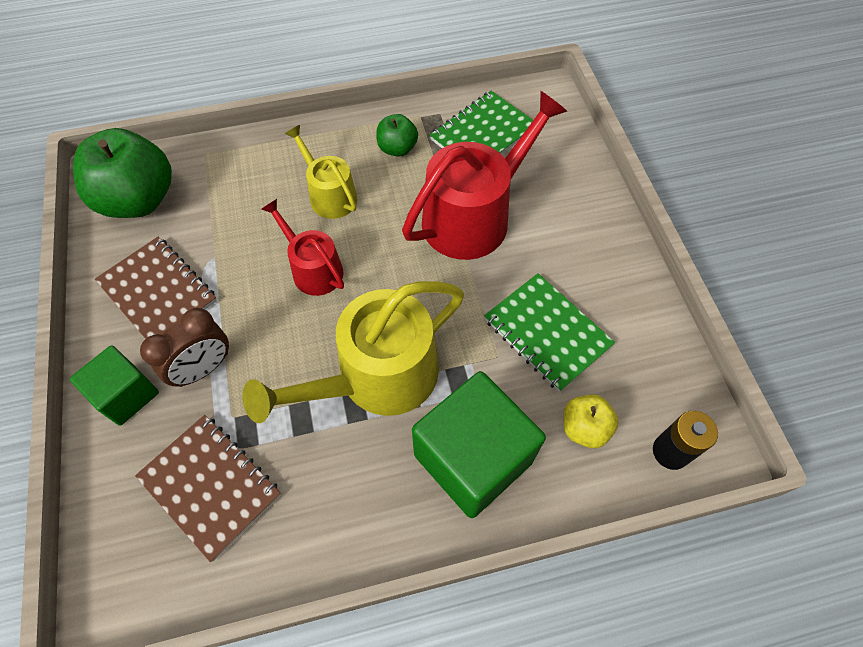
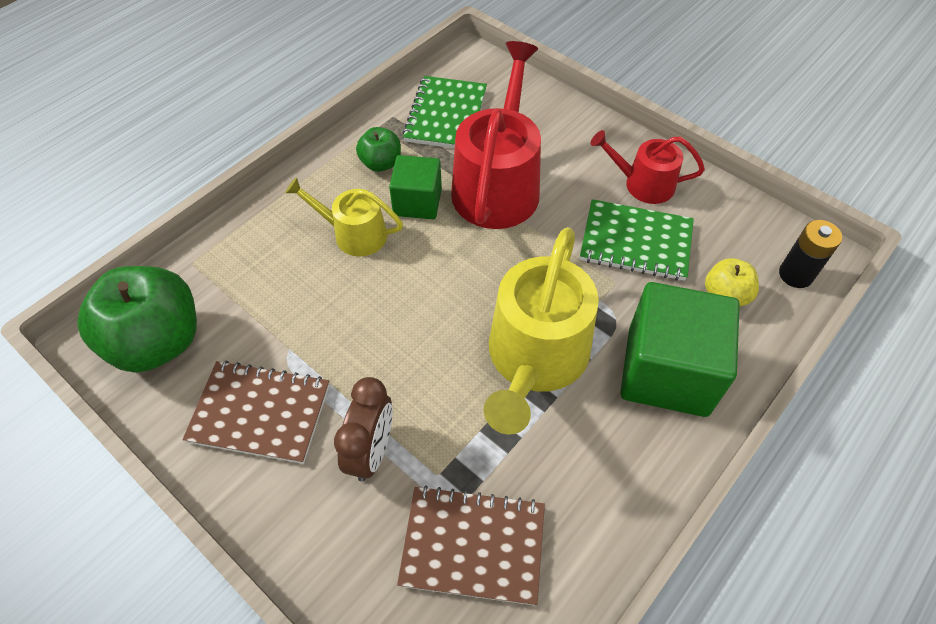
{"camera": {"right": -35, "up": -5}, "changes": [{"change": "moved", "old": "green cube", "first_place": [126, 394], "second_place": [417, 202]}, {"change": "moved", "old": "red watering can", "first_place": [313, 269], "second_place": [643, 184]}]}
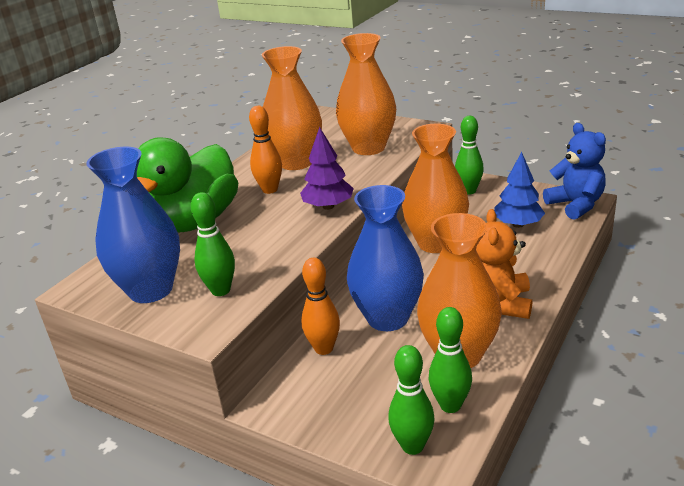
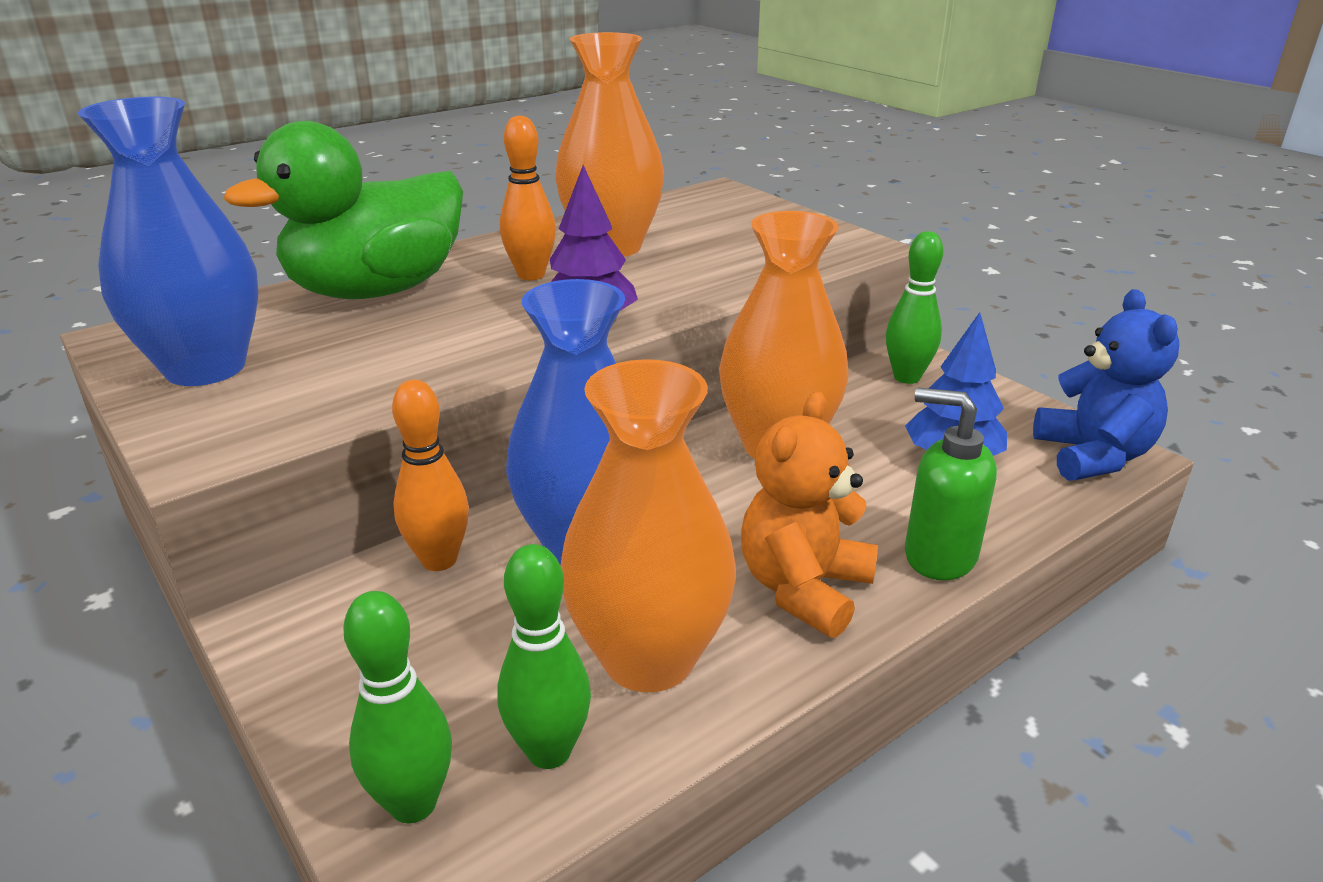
{"camera": {"right": 20, "up": 0}, "changes": [{"change": "removed", "old": "green bowling pin", "first_place": [221, 290]}, {"change": "removed", "old": "orange vase", "first_place": [368, 148]}, {"change": "added", "new": "green soap dispenser", "second_place": [939, 556]}]}
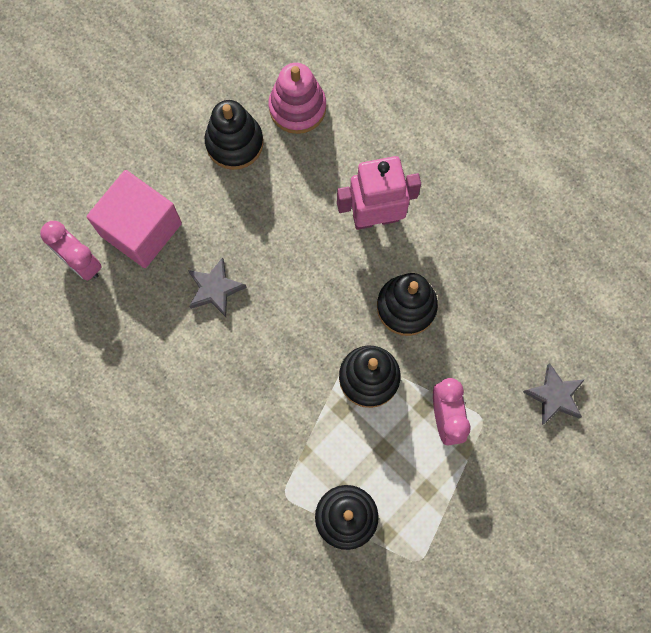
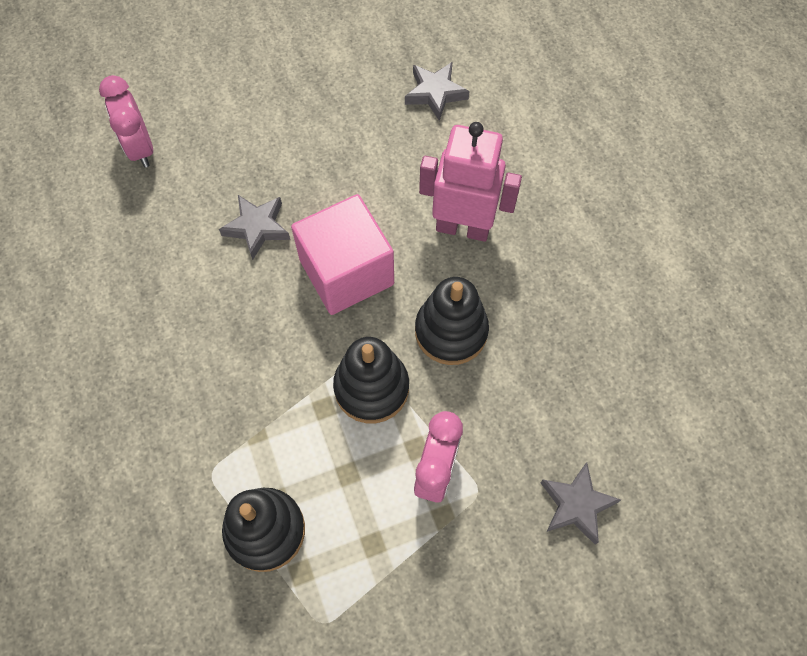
{"camera": {"right": 25, "up": -10}, "changes": [{"change": "moved", "old": "pink cube", "first_place": [141, 229], "second_place": [346, 272]}, {"change": "removed", "old": "black stacking toy", "first_place": [234, 143]}, {"change": "replaced", "old": "pink stacking toy", "new": "grey star", "first_place": [297, 107], "second_place": [435, 93]}]}
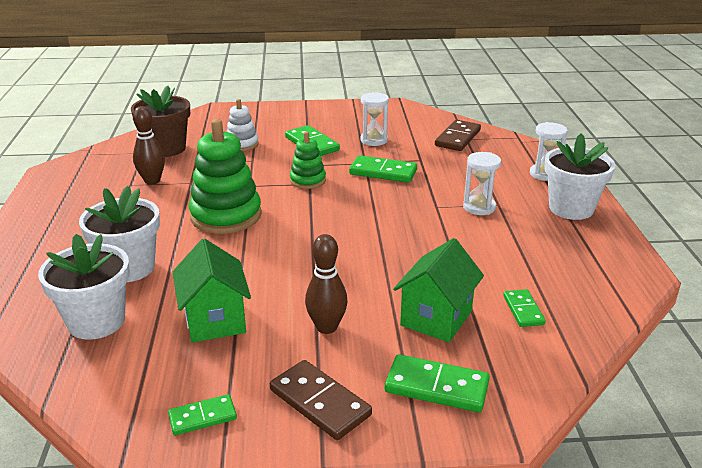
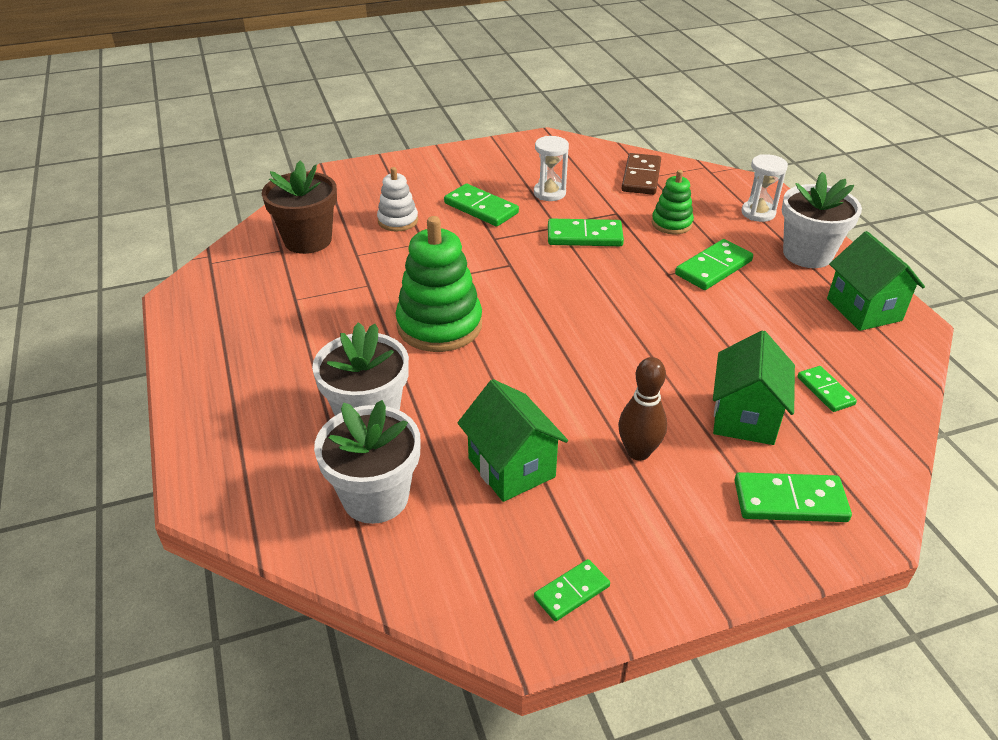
{"camera": {"right": -15, "up": 10}, "changes": [{"change": "removed", "old": "brown bowling pin", "first_place": [152, 181]}, {"change": "removed", "old": "brown domino", "first_place": [319, 402]}, {"change": "moved", "old": "green stacking toy", "first_place": [308, 180], "second_place": [671, 223]}, {"change": "replaced", "old": "white hourglass", "new": "green domino", "first_place": [479, 207], "second_place": [713, 268]}, {"change": "added", "new": "green house", "second_place": [864, 310]}]}
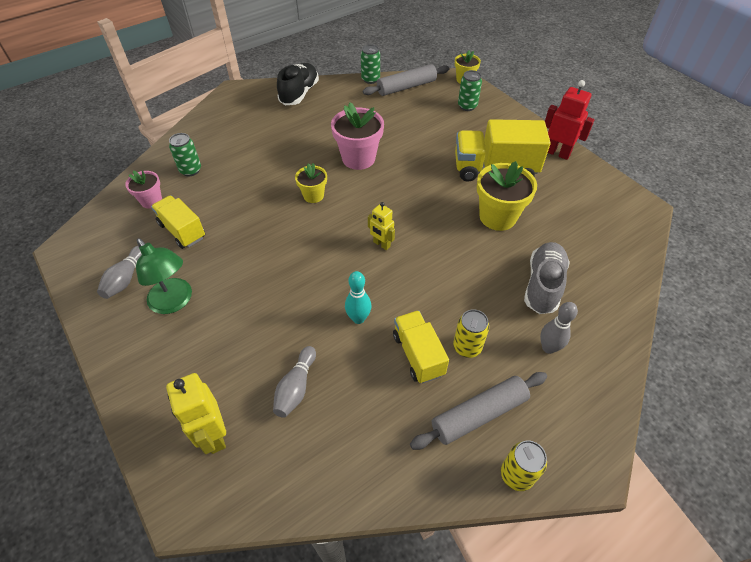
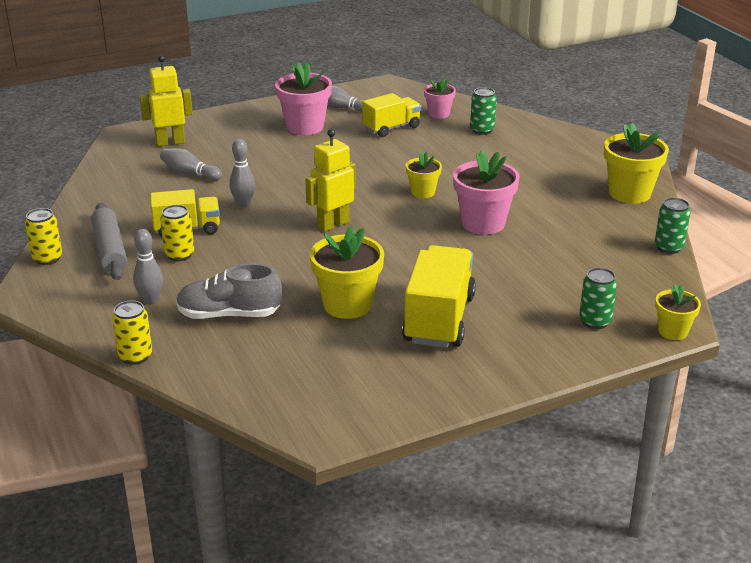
{"camera": {"right": 100, "up": -20}, "changes": [{"change": "replaced", "old": "green lamp", "new": "pink flower pot", "first_place": [175, 302], "second_place": [305, 127]}, {"change": "replaced", "old": "black shoe", "new": "yellow flower pot", "first_place": [299, 93], "second_place": [629, 193]}, {"change": "recoloured", "old": "turquoise bowling pin", "new": "grey bowling pin", "first_place": [358, 318], "second_place": [243, 204]}, {"change": "removed", "old": "grey rolling pin", "first_place": [406, 87]}, {"change": "resized", "old": "yellow robot", "first_place": [381, 244], "second_place": [333, 224], "factor": 1.6}, {"change": "turned", "old": "grey shoe", "first_place": [543, 285], "second_place": [229, 315], "degrees": 150}, {"change": "removed", "old": "red robot", "first_place": [557, 153]}, {"change": "added", "new": "yellow can", "second_place": [135, 356]}]}
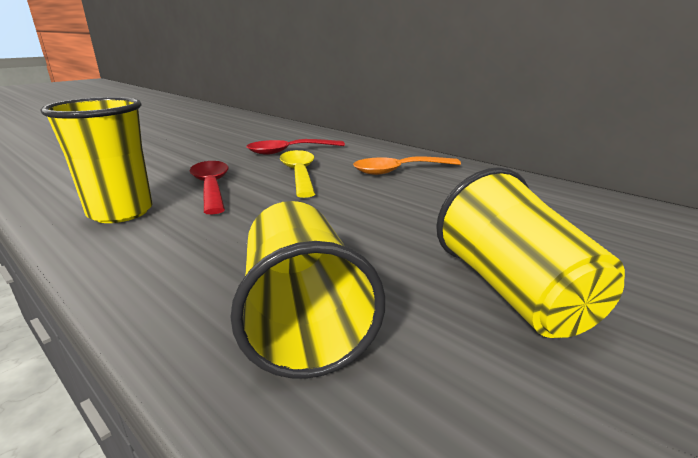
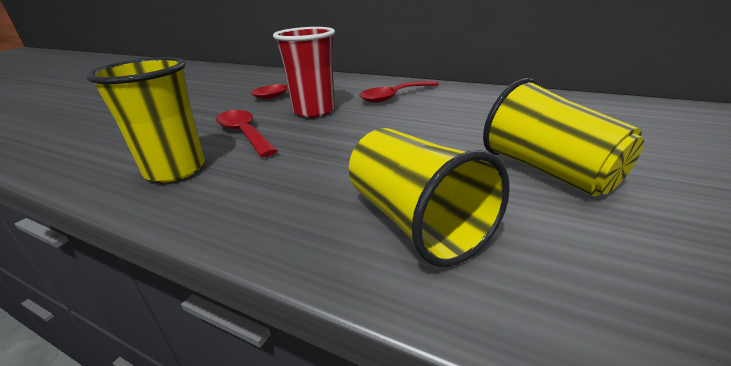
{"camera": {"right": -15, "up": 5}, "changes": [{"change": "replaced", "old": "yellow spoon", "new": "red cup", "first_place": [299, 174], "second_place": [314, 111]}, {"change": "recoloured", "old": "orange spoon", "new": "red spoon", "first_place": [399, 171], "second_place": [394, 96]}]}
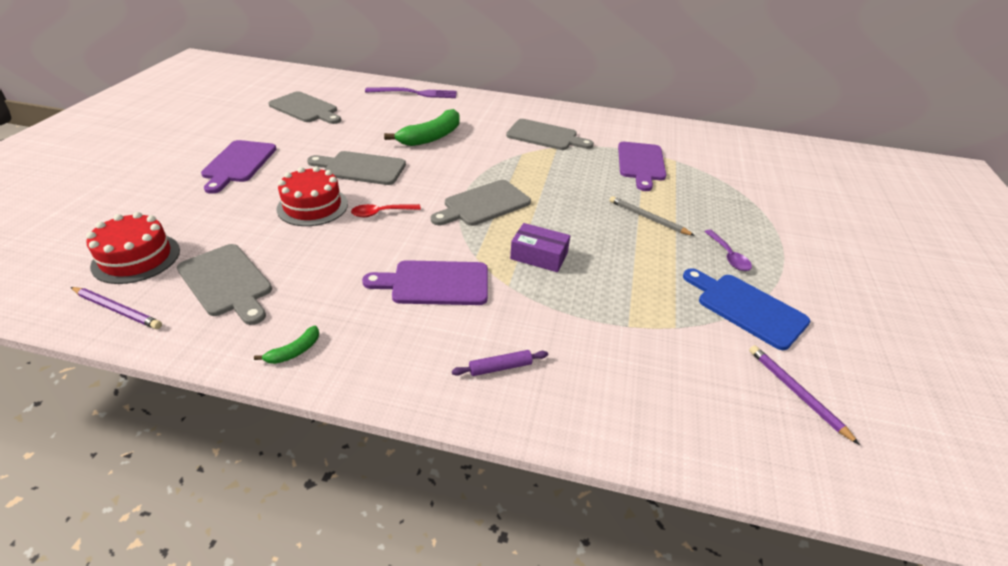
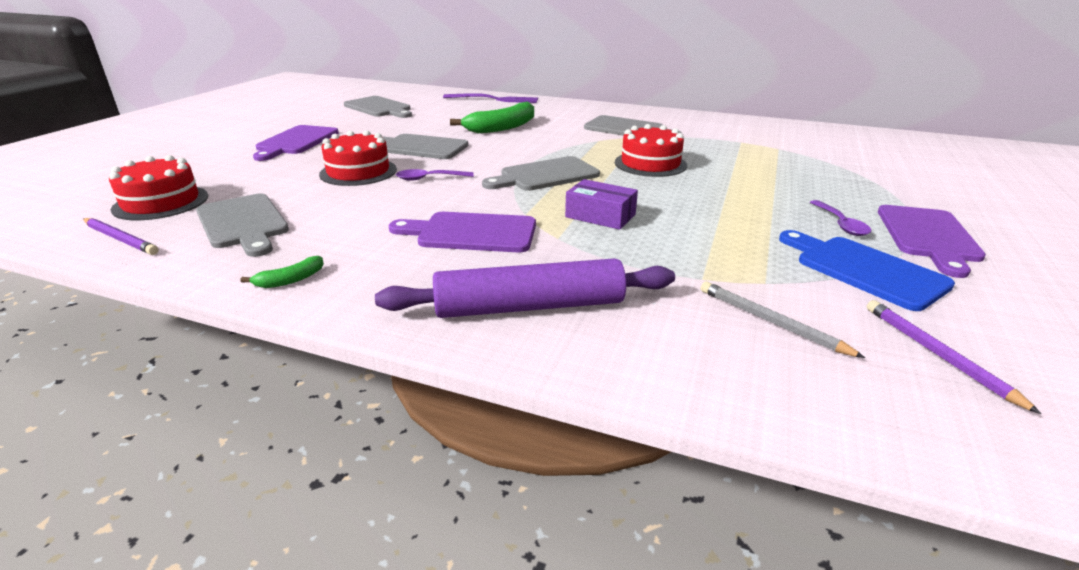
{"camera": {"right": 10, "up": -10}, "changes": [{"change": "recoloured", "old": "red spoon", "new": "purple spoon", "first_place": [381, 213], "second_place": [429, 178]}, {"change": "resized", "old": "purple rolling pin", "first_place": [500, 367], "second_place": [529, 307], "factor": 2.36}, {"change": "moved", "old": "grey pencil", "first_place": [648, 218], "second_place": [771, 322]}, {"change": "moved", "old": "purple cutting board", "first_place": [641, 163], "second_place": [928, 236]}, {"change": "added", "new": "red cake", "second_place": [650, 164]}]}
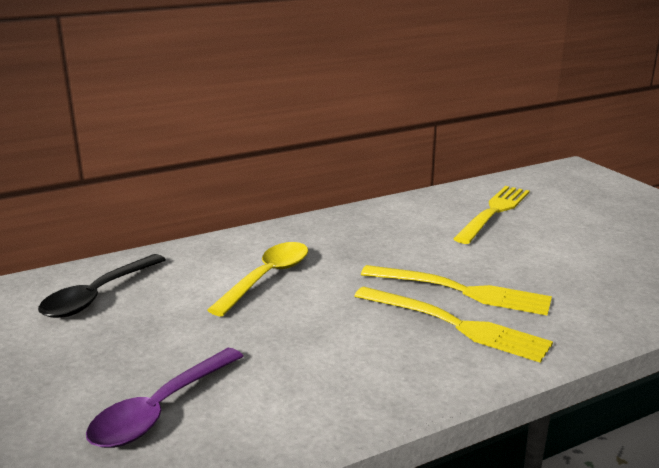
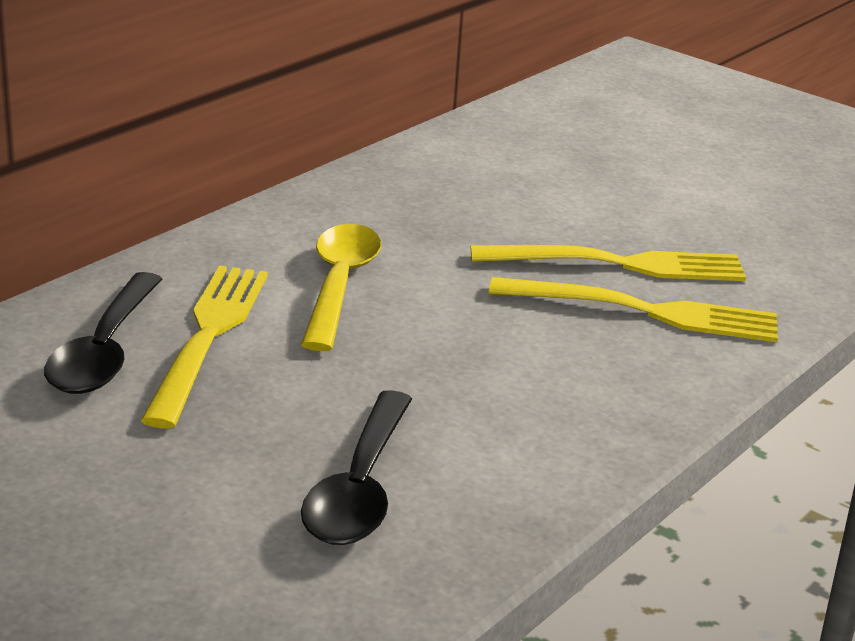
{"camera": {"right": -25, "up": 5}, "changes": [{"change": "recoloured", "old": "purple spoon", "new": "black spoon", "first_place": [160, 410], "second_place": [360, 488]}, {"change": "moved", "old": "yellow fork", "first_place": [494, 212], "second_place": [208, 336]}]}
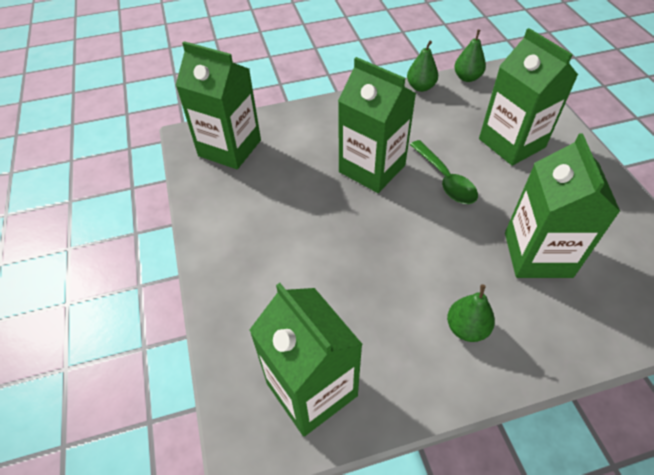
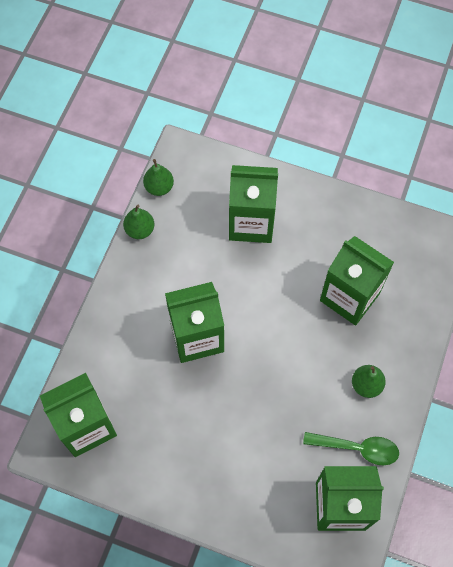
{"camera": {"right": -55, "up": 15}, "changes": [{"change": "moved", "old": "green spoon", "first_place": [445, 180], "second_place": [357, 448]}]}
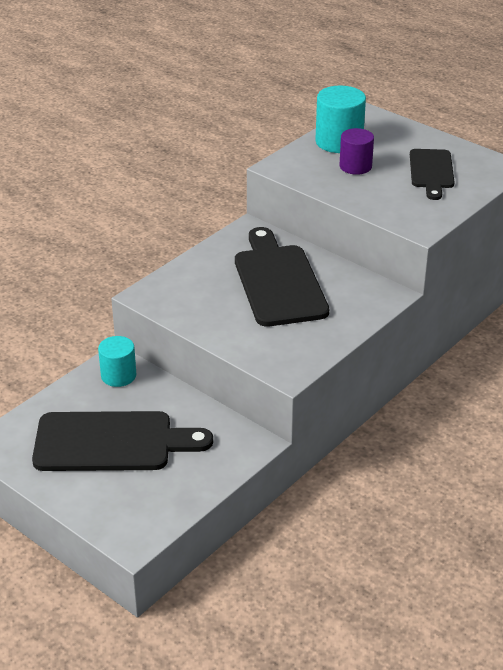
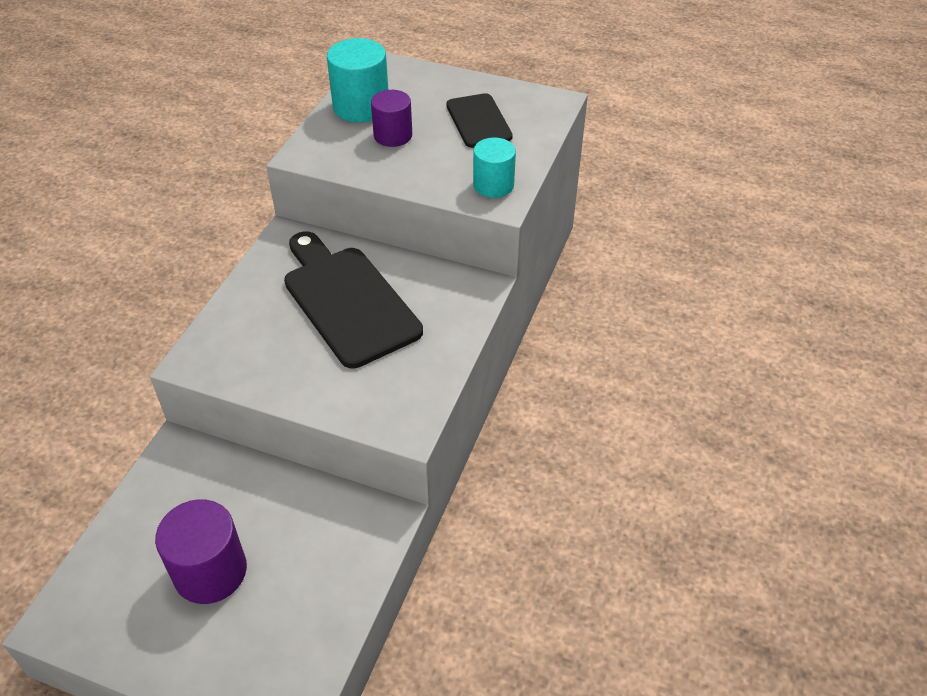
{"camera": {"right": -20, "up": 10}, "changes": [{"change": "replaced", "old": "black cutting board", "new": "purple cylinder", "first_place": [111, 442], "second_place": [210, 571]}, {"change": "moved", "old": "turquoise cylinder", "first_place": [118, 375], "second_place": [493, 185]}]}
